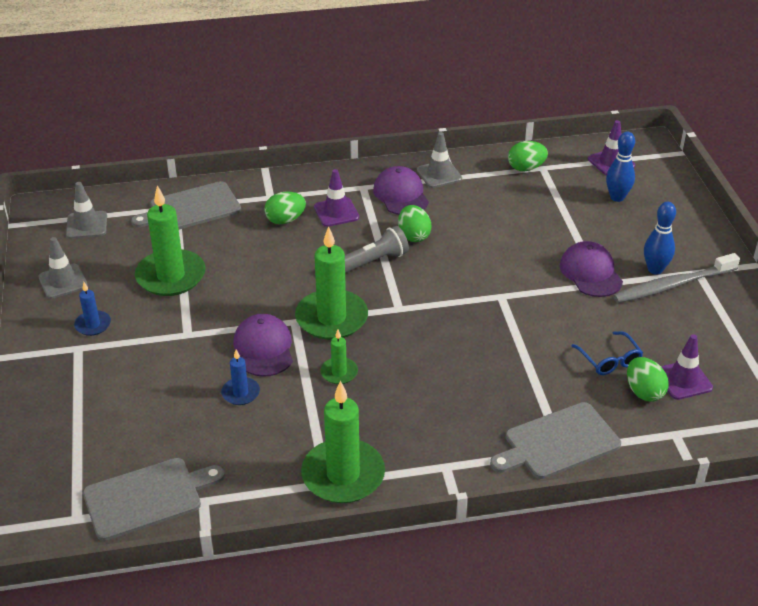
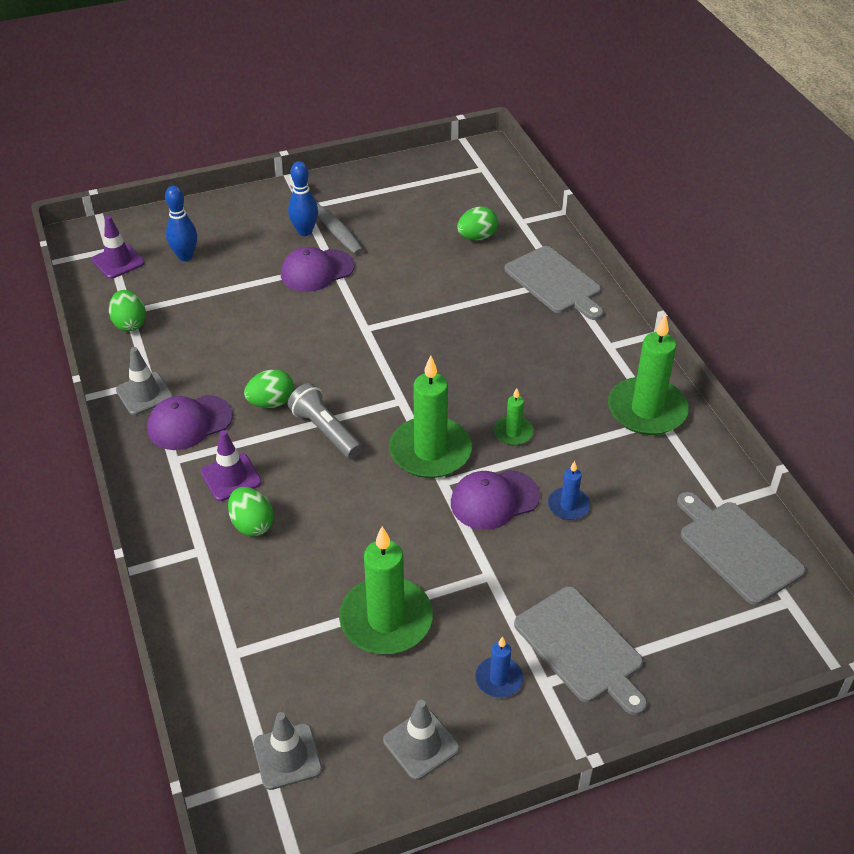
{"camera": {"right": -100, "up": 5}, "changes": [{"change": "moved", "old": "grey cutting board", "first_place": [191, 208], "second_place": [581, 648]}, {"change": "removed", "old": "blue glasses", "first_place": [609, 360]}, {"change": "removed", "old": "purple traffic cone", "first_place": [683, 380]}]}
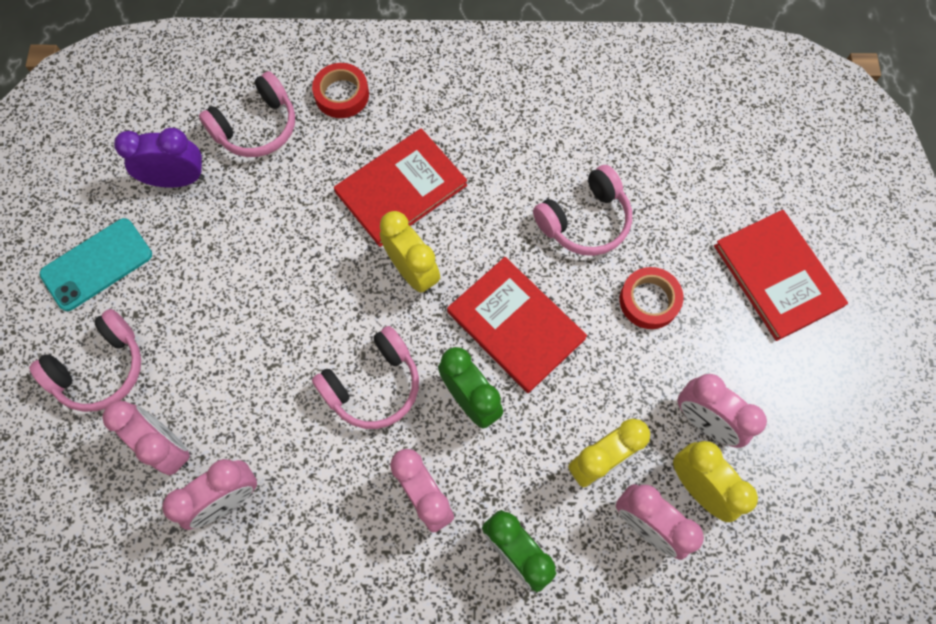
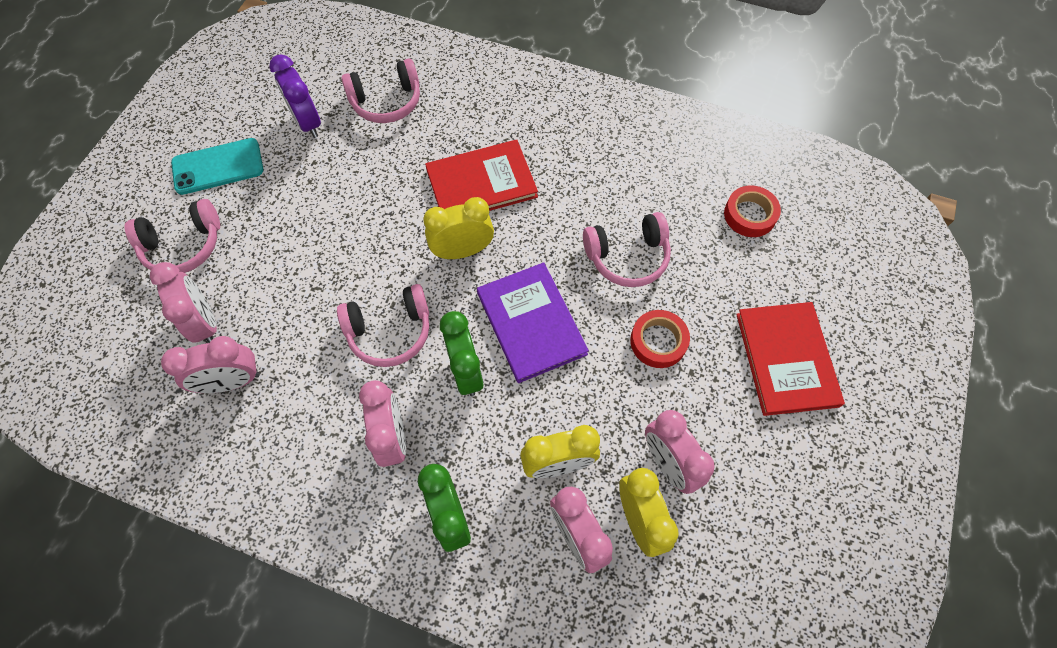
{"camera": {"right": 20, "up": -5}, "changes": [{"change": "turned", "old": "purple clock", "first_place": [177, 180], "second_place": [308, 123], "degrees": -135}, {"change": "moved", "old": "red tape", "first_place": [342, 95], "second_place": [749, 215]}, {"change": "turned", "old": "yellow clock", "first_place": [412, 271], "second_place": [462, 251], "degrees": -90}, {"change": "recoloured", "old": "red book", "new": "purple book", "first_place": [515, 325], "second_place": [531, 323]}]}
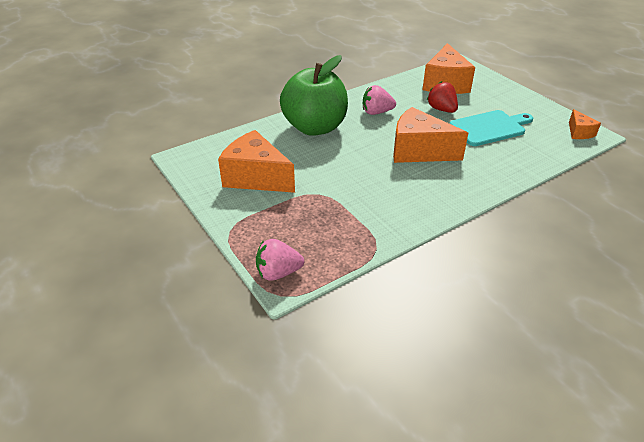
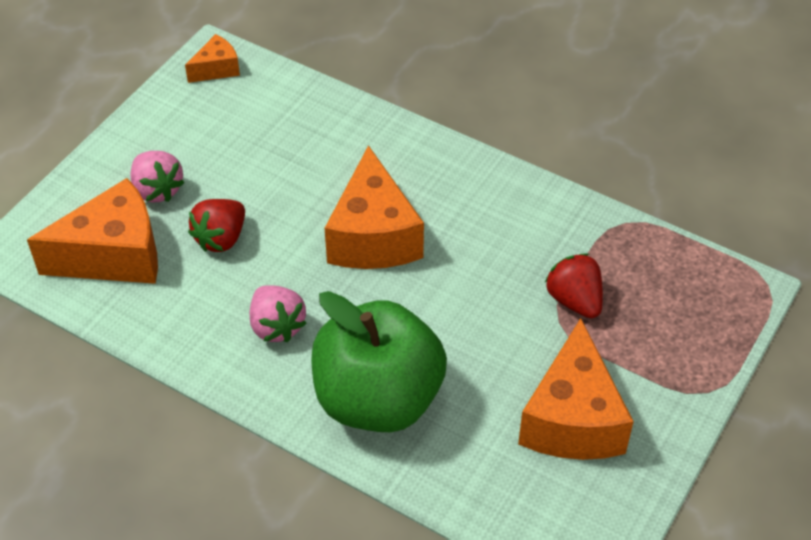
{"camera": {"right": -115, "up": 10}, "changes": [{"change": "moved", "old": "pink strawberry", "first_place": [278, 273], "second_place": [157, 190]}, {"change": "removed", "old": "turquoise cutting board", "first_place": [489, 128]}, {"change": "added", "new": "red strawberry", "second_place": [574, 300]}]}
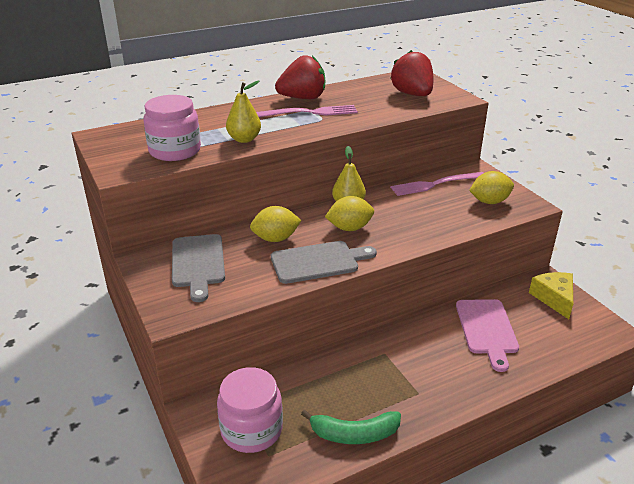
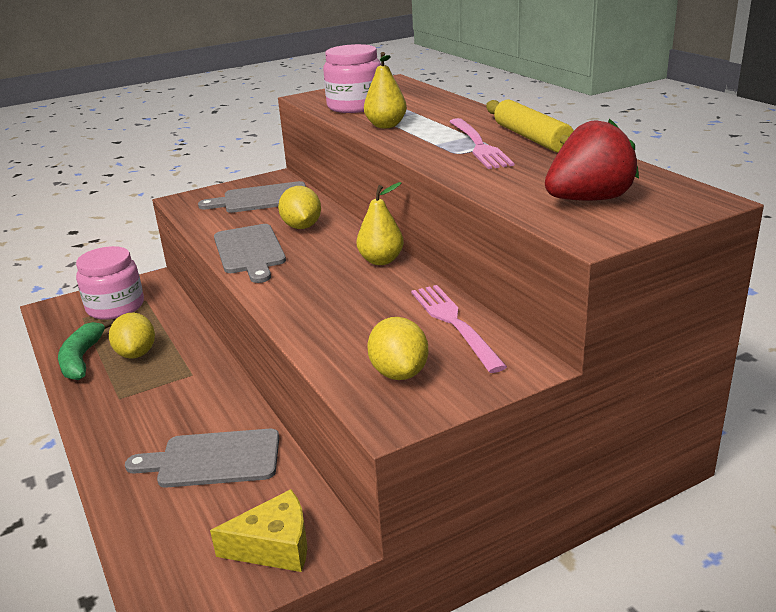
{"camera": {"right": 90, "up": -5}, "changes": [{"change": "replaced", "old": "red strawberry", "new": "yellow rolling pin", "first_place": [303, 98], "second_place": [531, 138]}, {"change": "moved", "old": "yellow lemon", "first_place": [349, 228], "second_place": [136, 353]}, {"change": "recoloured", "old": "pink cutting board", "new": "grey cutting board", "first_place": [486, 329], "second_place": [213, 459]}]}
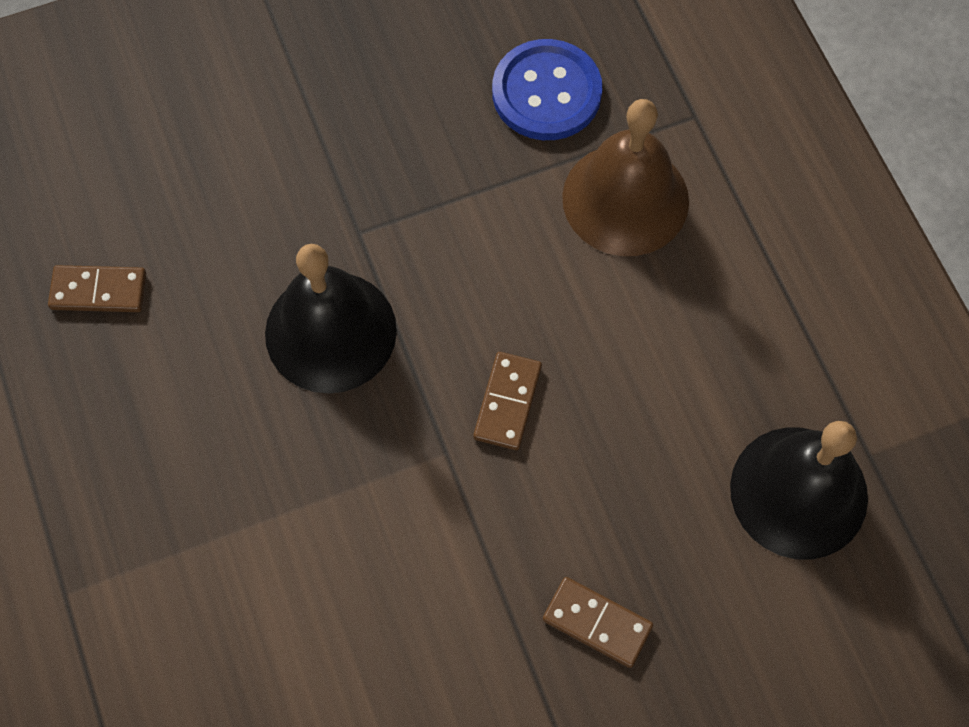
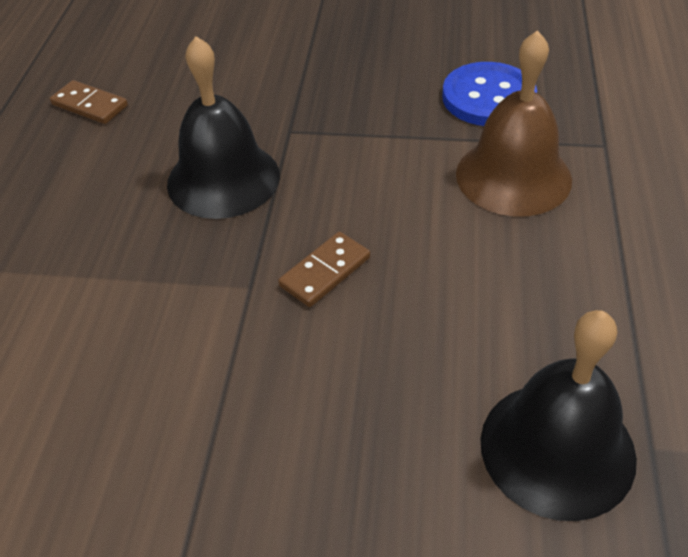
{"camera": {"right": 30, "up": -20}, "changes": [{"change": "removed", "old": "brown domino", "first_place": [597, 623]}]}
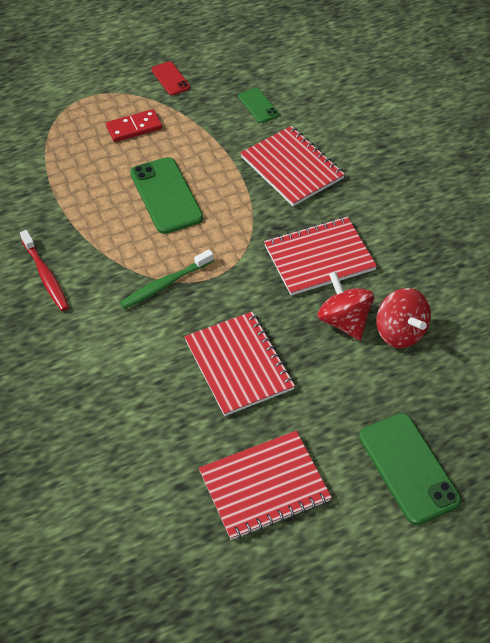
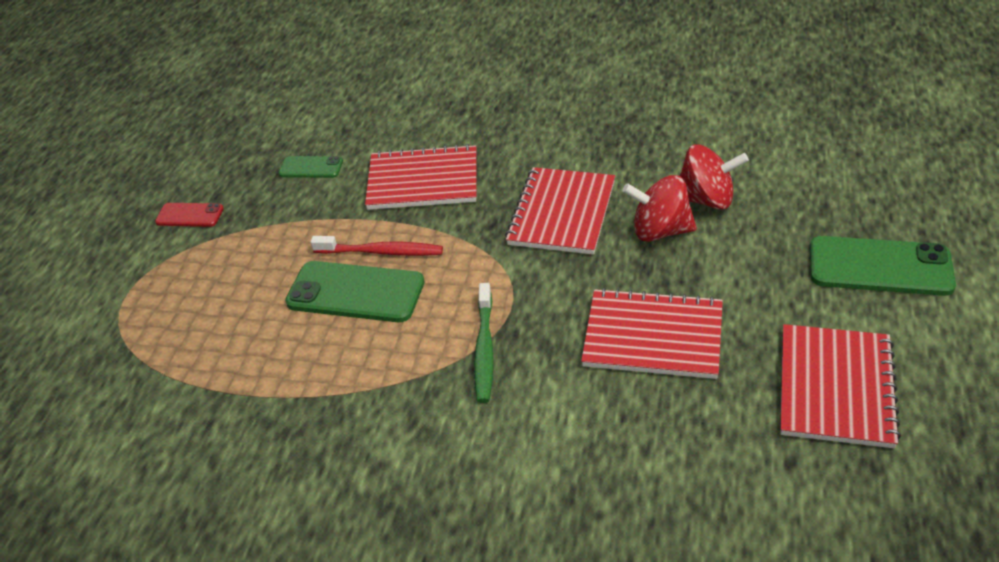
{"camera": {"right": -50, "up": -10}, "changes": [{"change": "moved", "old": "red toothbrush", "first_place": [45, 276], "second_place": [381, 252]}, {"change": "removed", "old": "red domino", "first_place": [134, 128]}]}
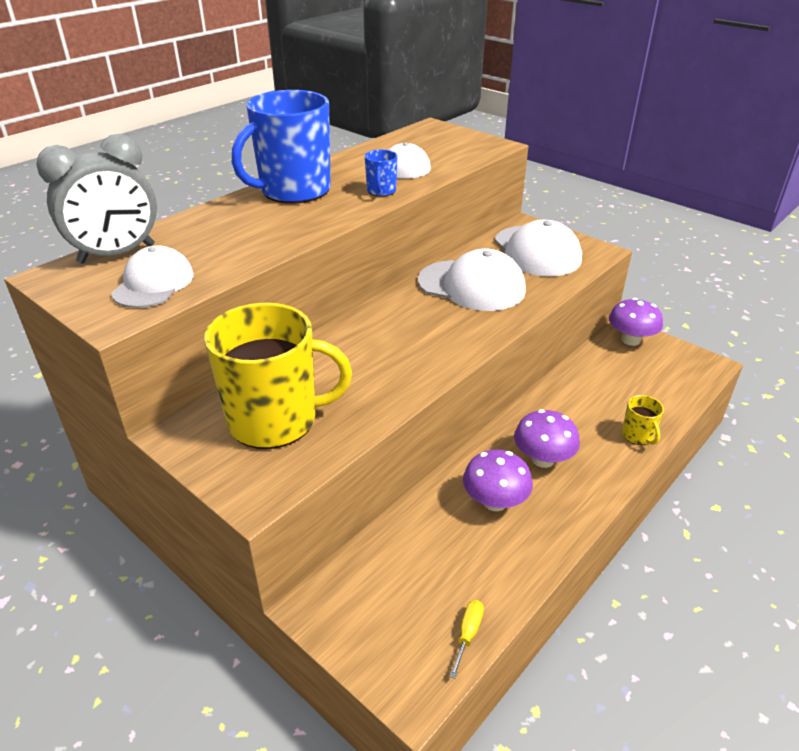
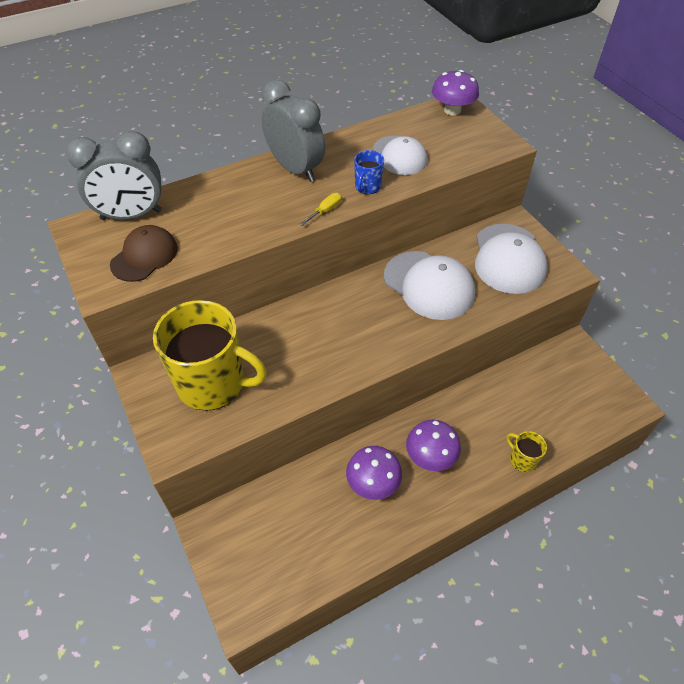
{"camera": {"right": 20, "up": 15}, "changes": [{"change": "recoloured", "old": "white cap", "new": "brown cap", "first_place": [153, 283], "second_place": [144, 256]}, {"change": "replaced", "old": "blue mug", "new": "grey clock", "first_place": [294, 191], "second_place": [295, 169]}, {"change": "moved", "old": "yellow screwdriver", "first_place": [468, 634], "second_place": [325, 211]}, {"change": "moved", "old": "purple mushroom", "first_place": [630, 340], "second_place": [452, 110]}, {"change": "turned", "old": "yellow mug", "first_place": [638, 436], "second_place": [522, 459], "degrees": 135}]}
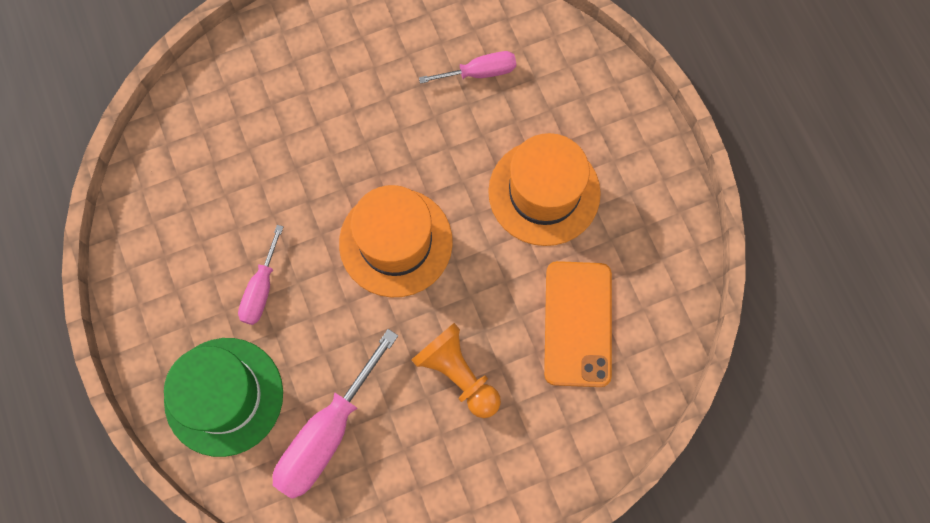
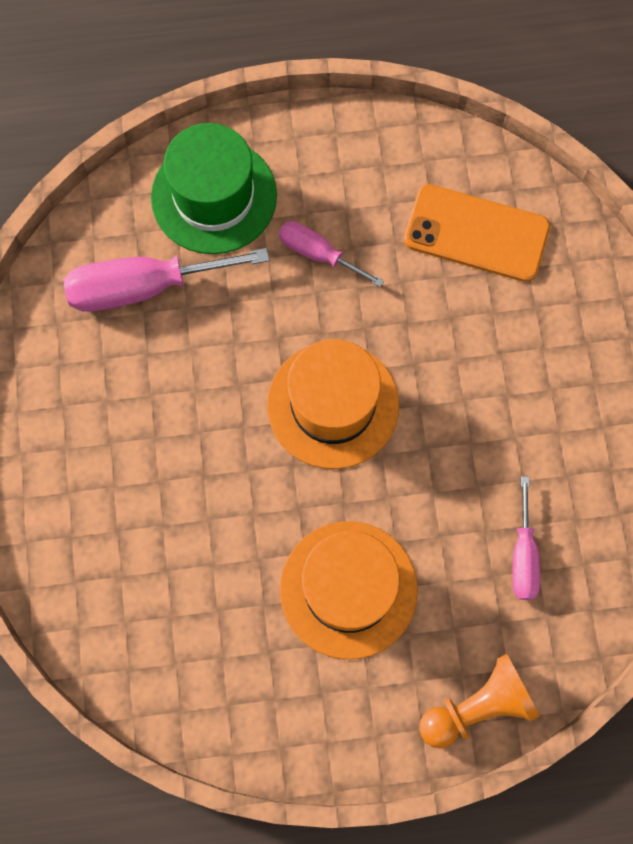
{"camera": {"right": 105, "up": 0}, "changes": [{"change": "turned", "old": "pink screwdriver", "first_place": [327, 433], "second_place": [144, 287], "degrees": -60}, {"change": "moved", "old": "orange pawn", "first_place": [458, 374], "second_place": [478, 706]}, {"change": "moved", "old": "orange phone", "first_place": [577, 323], "second_place": [476, 233]}]}
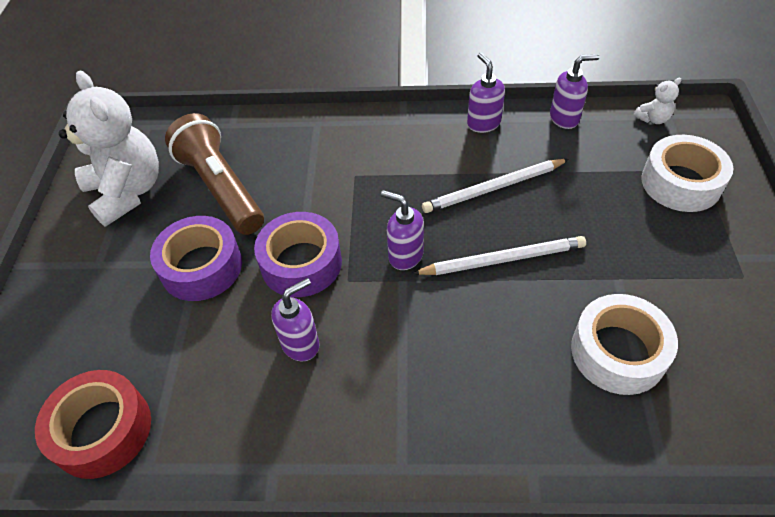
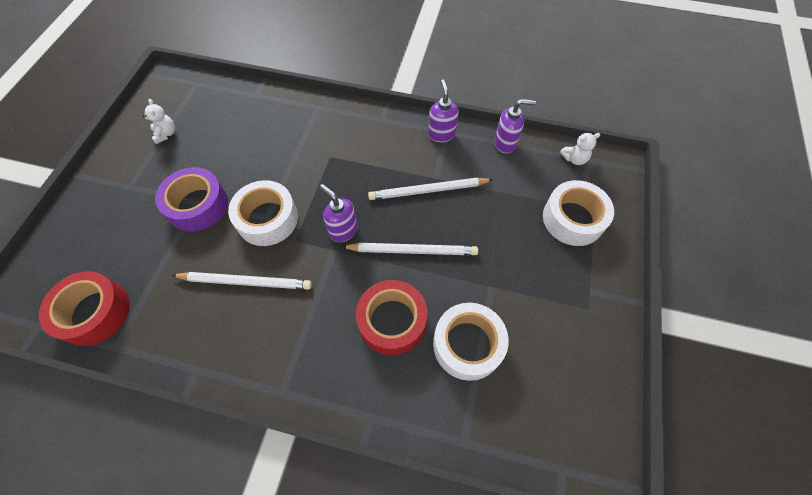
{"camera": {"right": 10, "up": 10}, "changes": [{"change": "resized", "old": "white teddy bear", "first_place": [127, 192], "second_place": [166, 134], "factor": 0.41}, {"change": "removed", "old": "brown flashlight", "first_place": [221, 188]}, {"change": "recoloured", "old": "purple tape", "new": "white tape", "first_place": [301, 263], "second_place": [267, 219]}, {"change": "replaced", "old": "purple soap dispenser", "new": "white pencil", "first_place": [301, 344], "second_place": [246, 282]}, {"change": "added", "new": "red tape", "second_place": [392, 321]}]}
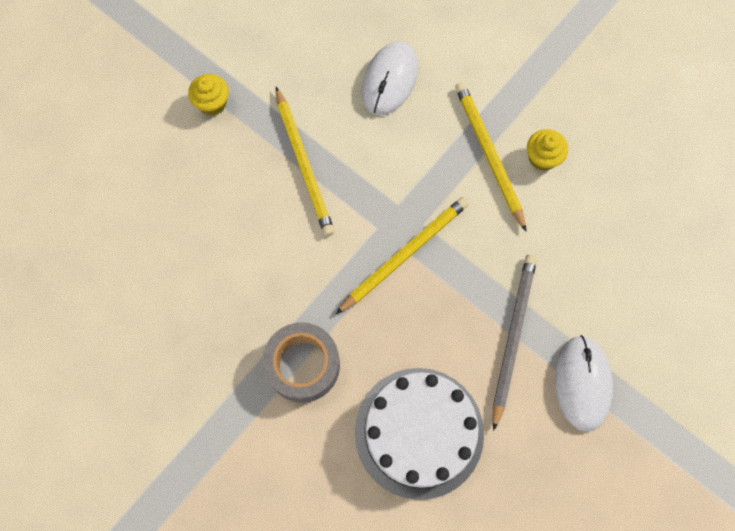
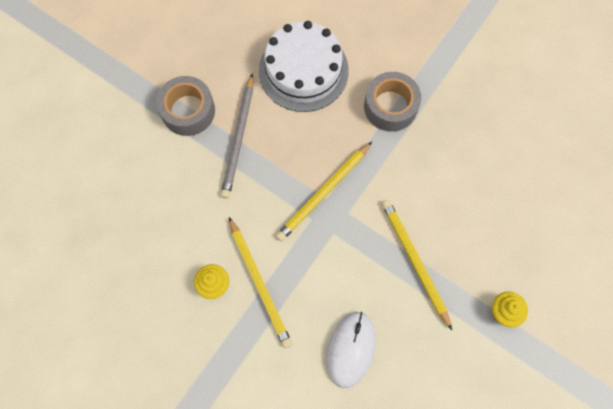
{"camera": {"right": 175, "up": 0}, "changes": [{"change": "replaced", "old": "white mouse", "new": "grey tape", "first_place": [582, 383], "second_place": [188, 111]}]}
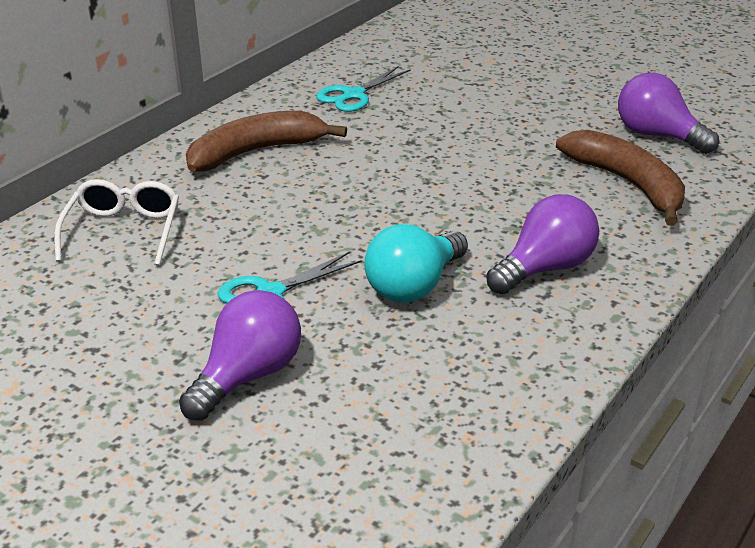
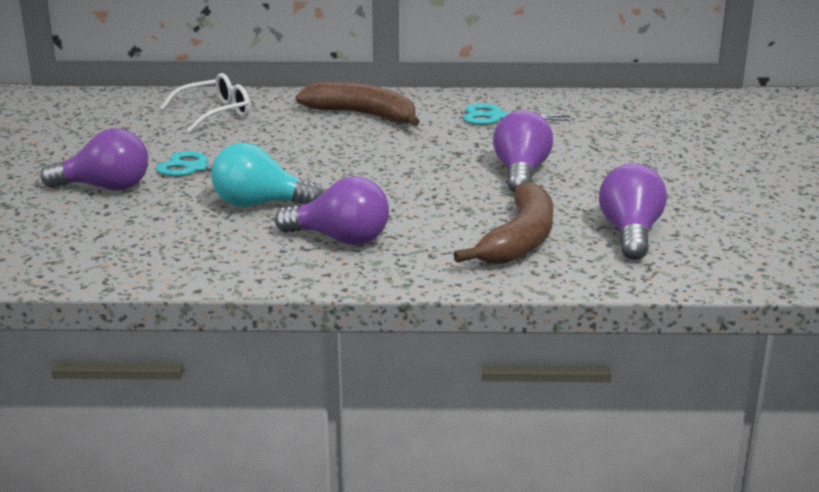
{"camera": {"right": 55, "up": -10}, "changes": [{"change": "added", "new": "purple light bulb", "second_place": [521, 173]}]}
